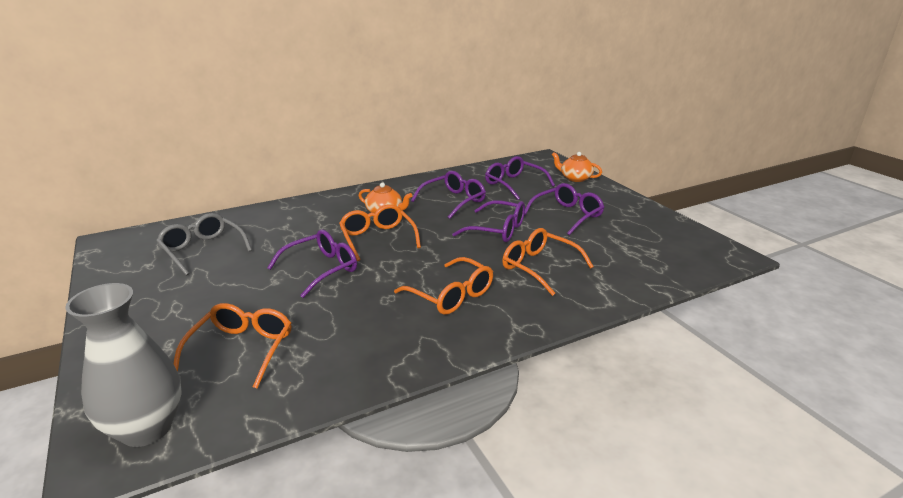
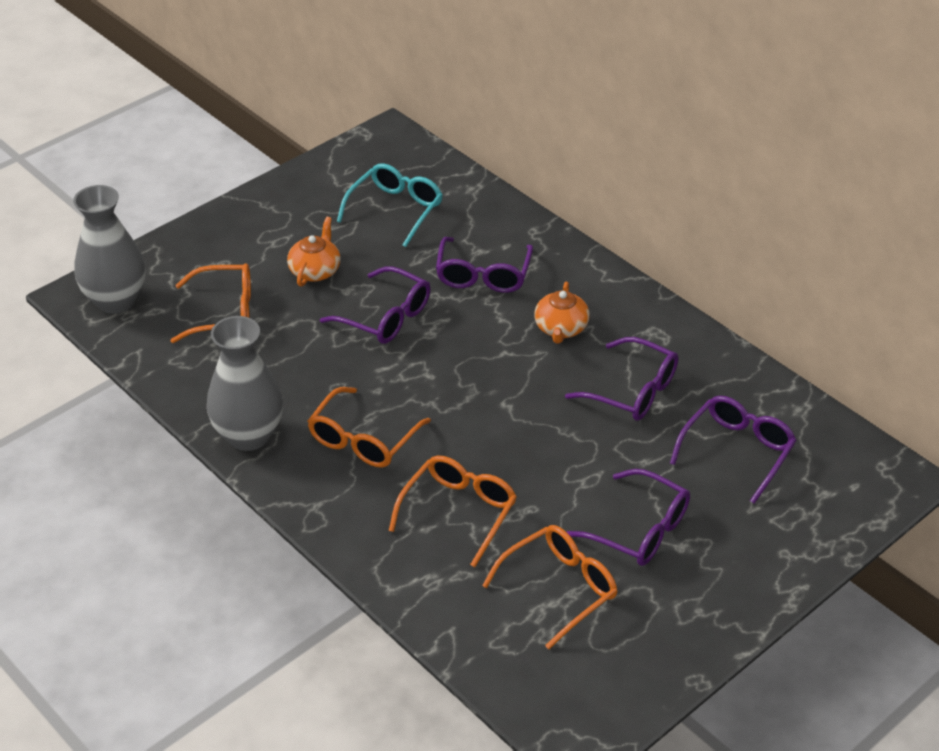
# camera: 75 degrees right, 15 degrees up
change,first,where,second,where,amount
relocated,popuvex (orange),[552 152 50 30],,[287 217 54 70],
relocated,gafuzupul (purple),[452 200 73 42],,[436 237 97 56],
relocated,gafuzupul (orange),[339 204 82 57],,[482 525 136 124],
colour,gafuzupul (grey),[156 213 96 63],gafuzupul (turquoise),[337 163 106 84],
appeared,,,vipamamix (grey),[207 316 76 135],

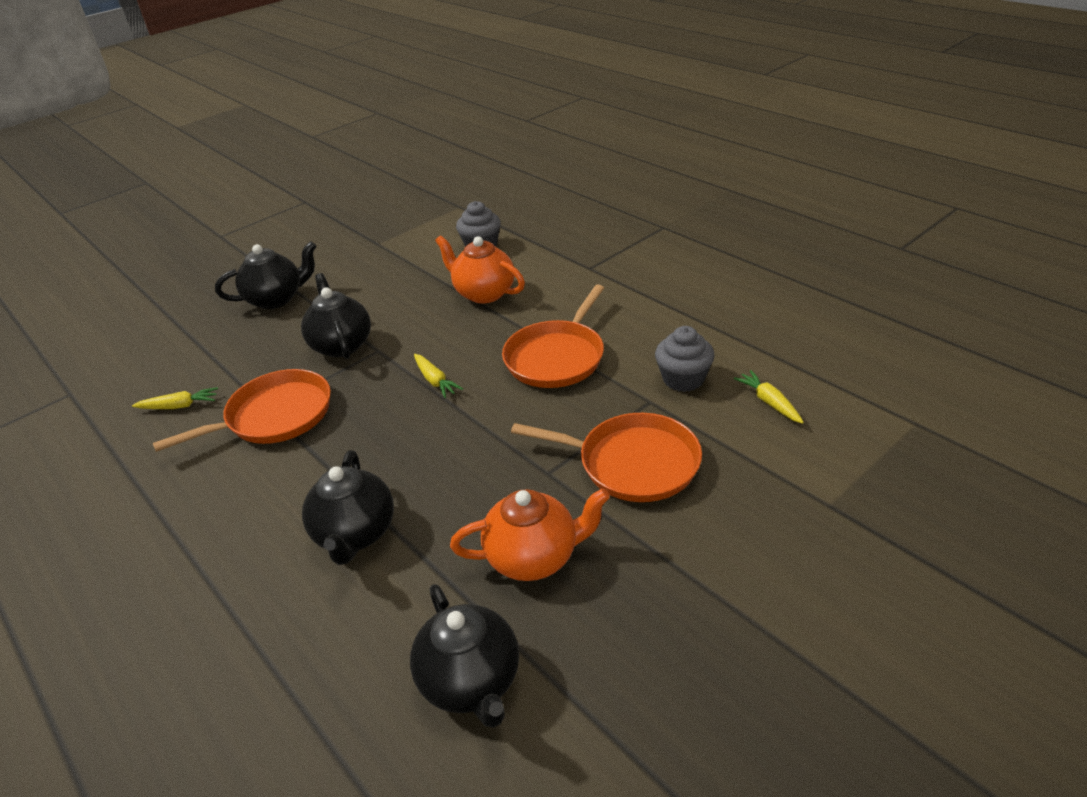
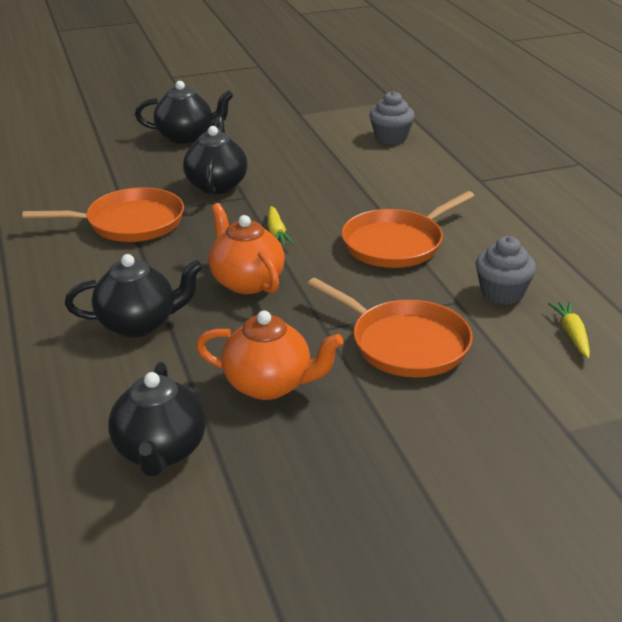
# camera: 20 degrees right, 5 degrees down
change,first,where,second,where,amount
relocated,popuvex (orange),[435 236 90 67],,[208 203 77 91],
missing,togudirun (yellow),[132 387 86 22],,,
spun,popuvex (black),[302 450 92 115],,[65 254 138 83],120 degrees counterclockwise

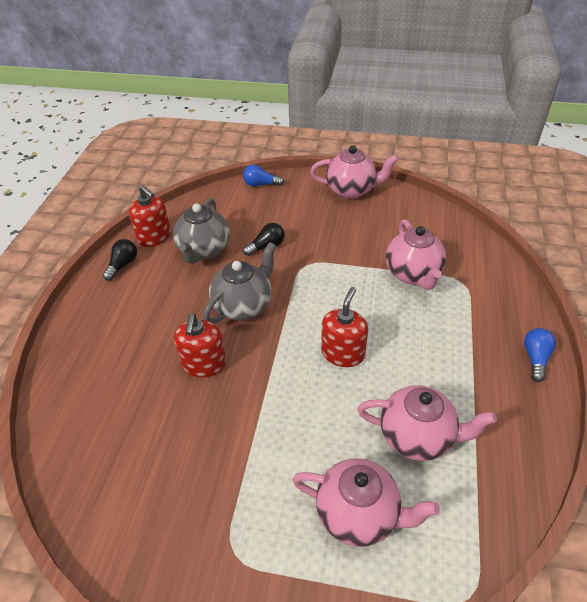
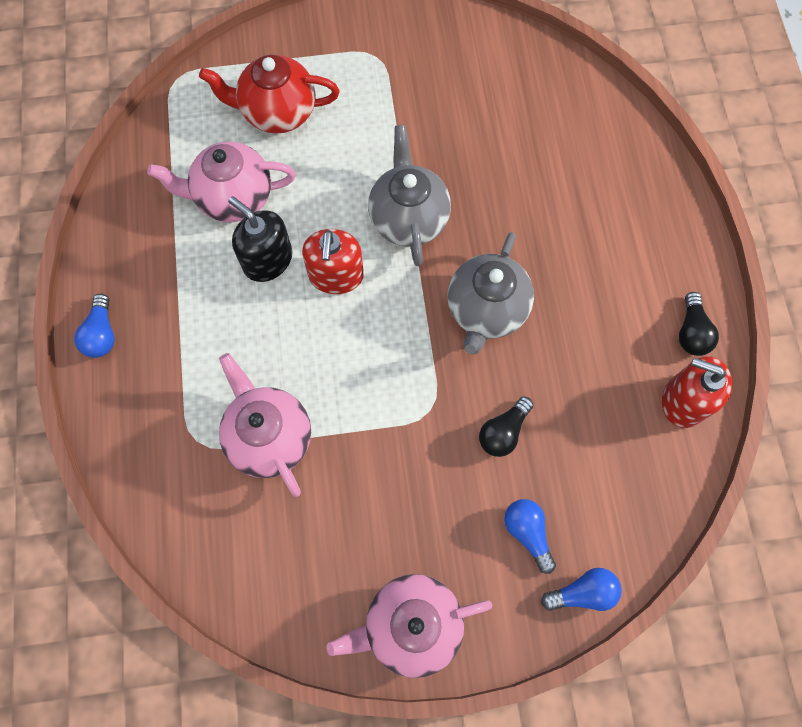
# camera: 160 degrees right, 25 degrees up
change,first,where,second,where,amount
relocated,popuvex (grey),[173 198 57 66],,[368 125 83 141],
missing,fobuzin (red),[174 314 52 64],,,
colour,popuvex (pink),[293 458 147 89],popuvex (red),[199 55 141 79],
appeared,,,fobuzin (black),[228 196 64 86],
appeared,,,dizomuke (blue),[504 499 52 75],

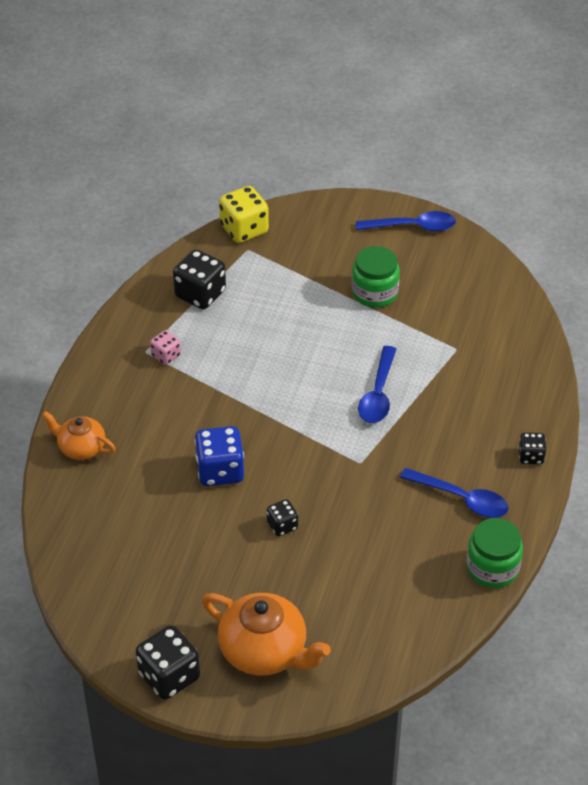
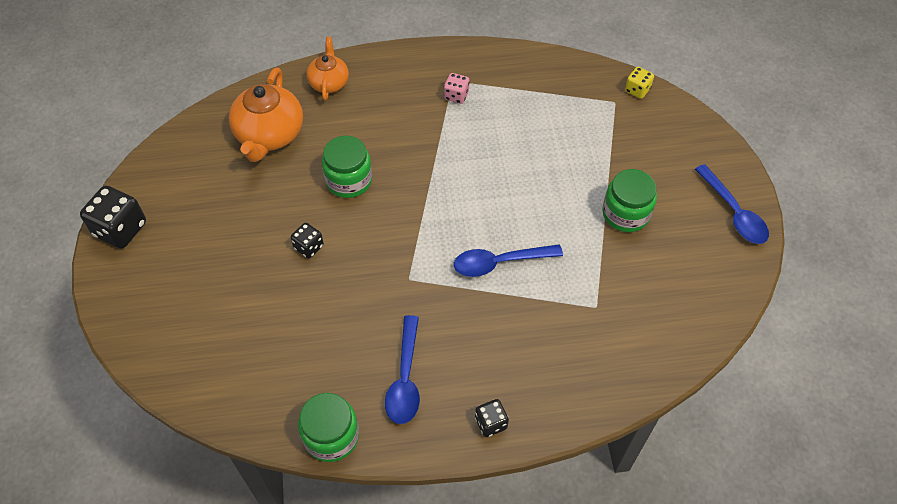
# camera: 65 degrees right, 10 degrees up
change,first,where,second,where,amount
size,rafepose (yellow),[219 186 50 57],,[625 67 29 32],x0.56
missing,rafepose (black),[173 249 53 60],,,
exchanged,rafepose (blue),[195 426 49 60],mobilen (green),[322 135 50 63],
relocated,popuvex (orange),[202 593 128 82],,[229 68 74 94],

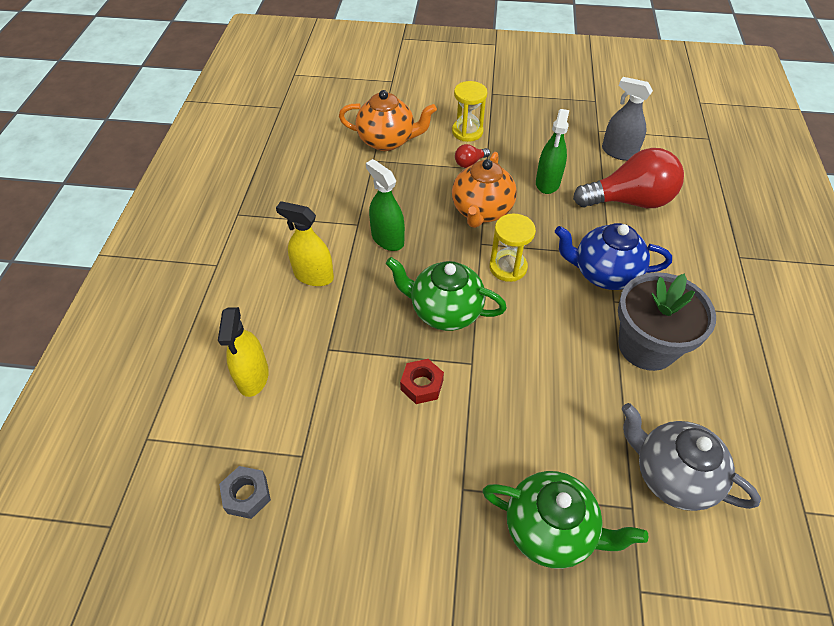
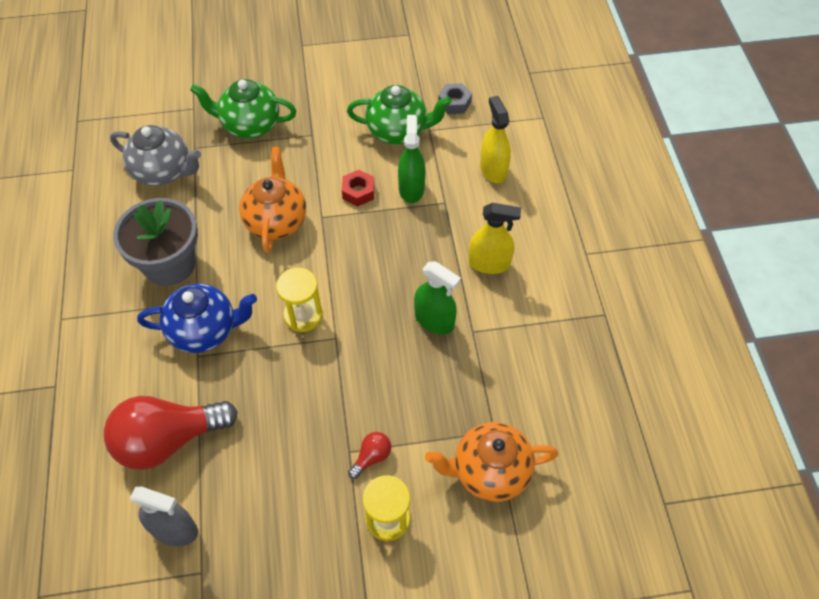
# camera: 165 degrees right, 5 degrees up
change,first,where,second,where,amount
relocated,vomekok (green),[536 109 33 85],,[398 115 27 88],
relocated,popuvex (orange),[452 152 65 76],,[239 147 67 105],
relocated,popuvex (green),[386 257 121 74],,[347 85 105 59],

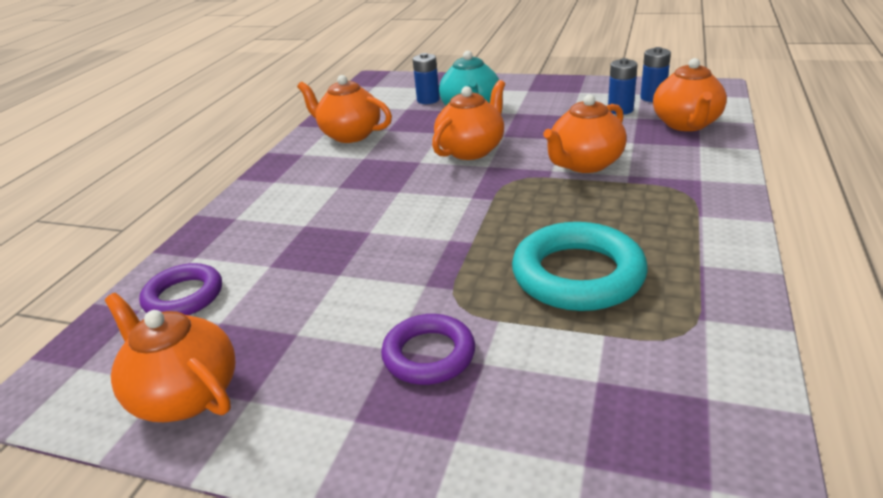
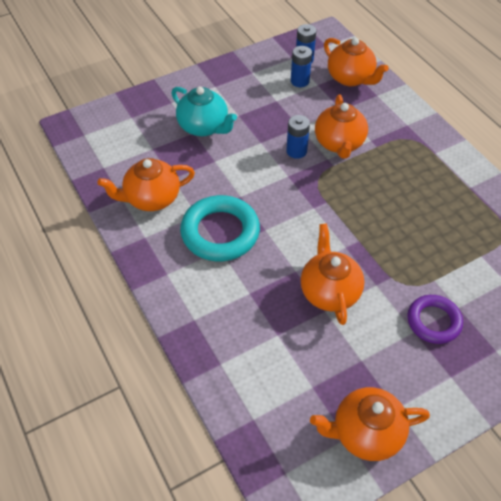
# camera: 50 degrees left, 20 degrees up
change,first,where,second,where,amount
relocated,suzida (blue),[413 53 27 51],,[286 115 24 44],
relocated,popuvex (orange),[432 80 73 80],,[301 223 63 102],
relocated,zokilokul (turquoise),[512 222 136 89],,[180 195 80 66],
missing,zokilokul (purple),[139 263 83 52],,,

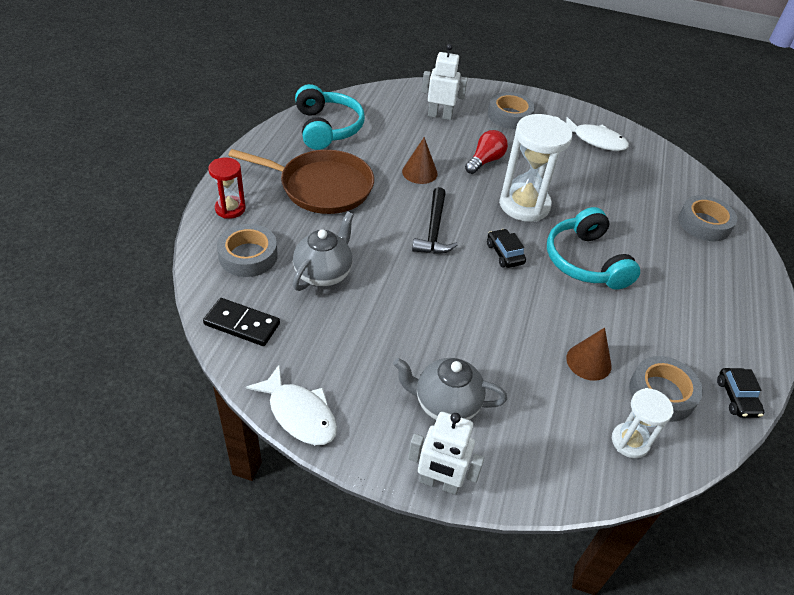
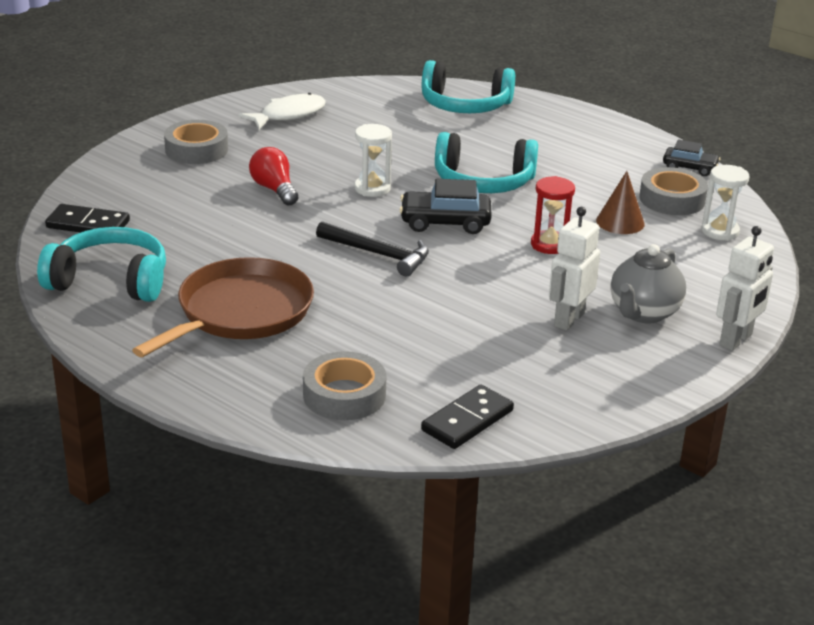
# camera: 65 degrees left, 15 degrees down
change,first,where,second,where,amount
relocated,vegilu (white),[422 44 46 76],,[549 207 51 124],
size,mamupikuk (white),[499 114 74 108],,[355 124 37 73],x0.56
missing,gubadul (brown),[402 137 36 47],,,
relocated,mamupikuk (red),[208 157 37 62],,[531 176 44 78],
exchanged,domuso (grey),[678 195 59 46],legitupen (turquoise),[422 60 93 53],
missing,popuvex (grey),[293 212 61 79],,,
size,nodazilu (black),[487 229 39 39],,[400 179 92 55],x1.54
missing,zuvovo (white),[246 364 91 81],,,
appeared,,,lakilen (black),[45 204 85 29],

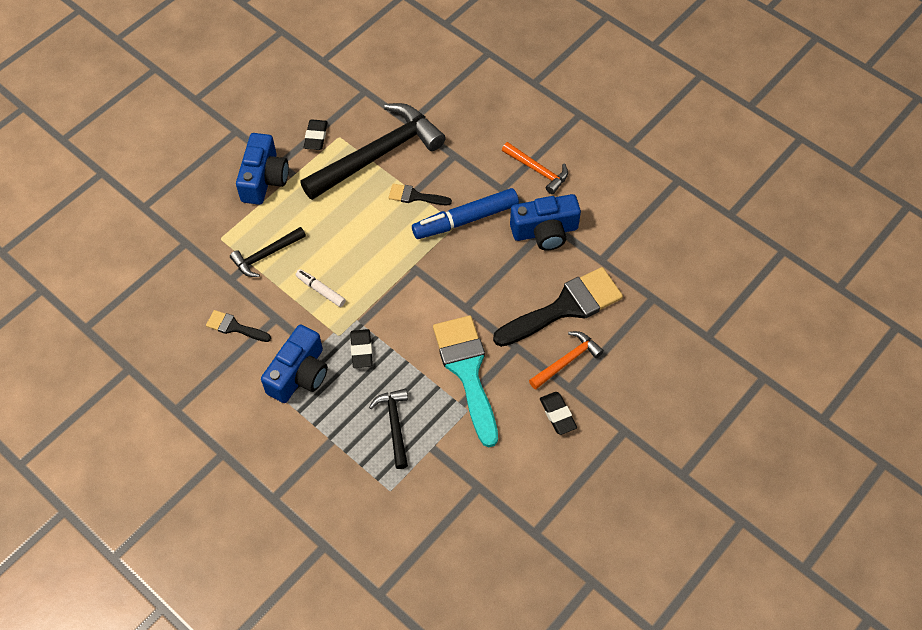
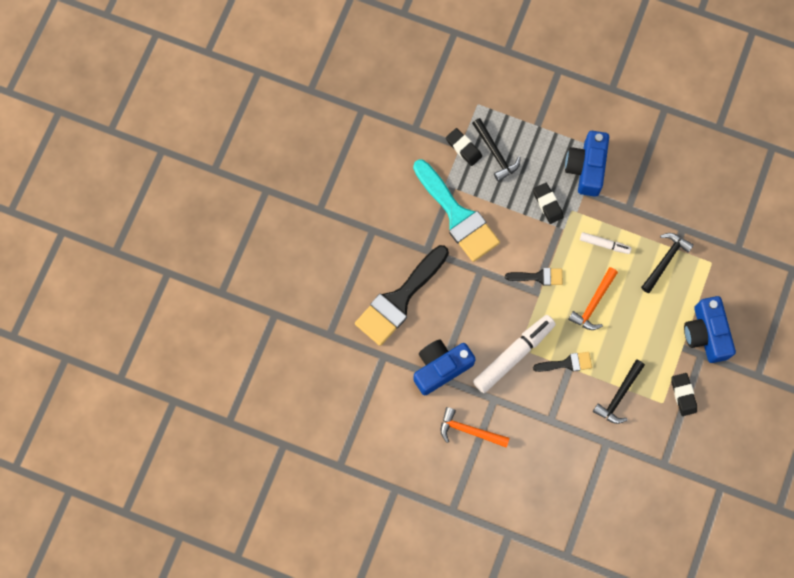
# camera: 160 degrees right, 15 degrees up
change,first,where,second,where,amount
size,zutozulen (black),[300 103 146 97],,[593 360 52 64],x0.49
colour,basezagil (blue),[412 188 107 51],basezagil (white),[473 315 83 78],
relocated,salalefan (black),[206 310 65 32],,[505 268 58 17],
relocated,zutozulen (orange),[529 331 75 58],,[568 267 50 63],
relocated,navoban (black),[540 392 37 43],,[446 128 36 38],

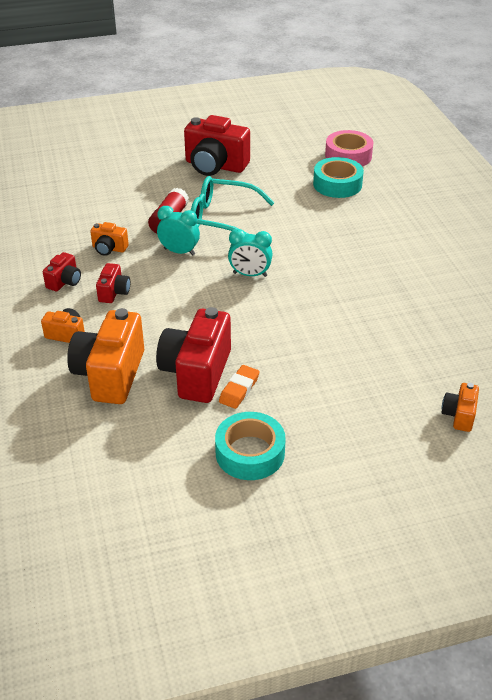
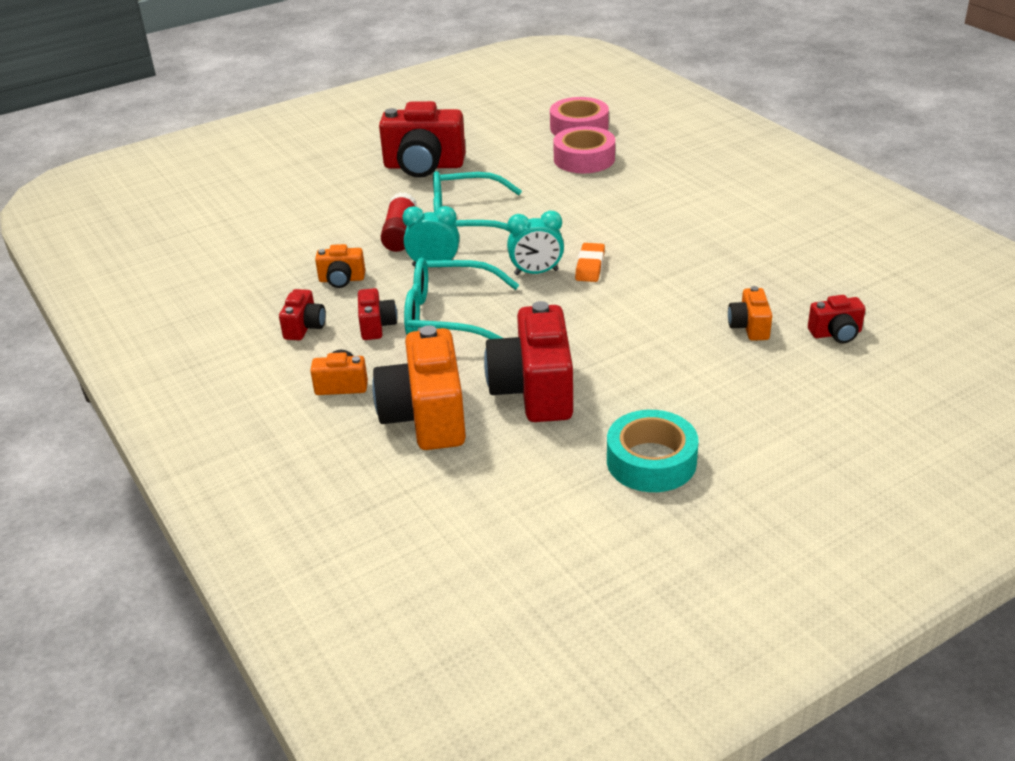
# camera: 15 degrees left, 5 degrees down
change,first,where,second,where,amount
colour,domuso (turquoise),[313 157 51 41],domuso (pink),[553 126 62 47],
relocated,navoban (orange),[219 365 40 44],,[575 243 30 39],
relocated,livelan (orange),[442 383 37 49],,[728 286 44 55],
appeared,,,gafuzupul (turquoise),[404 257 115 82],
appeared,,,livelan (red),[808 295 57 48],

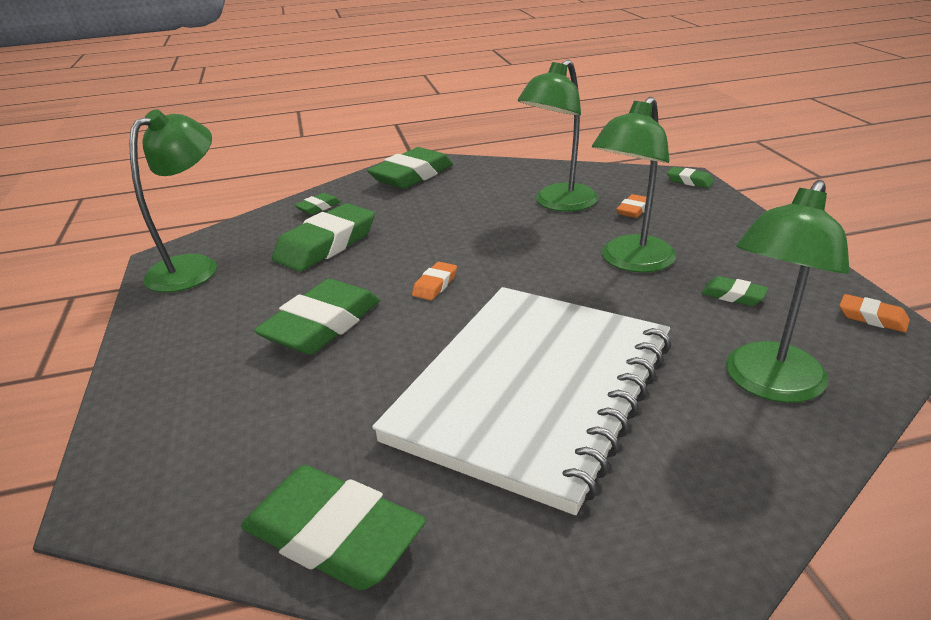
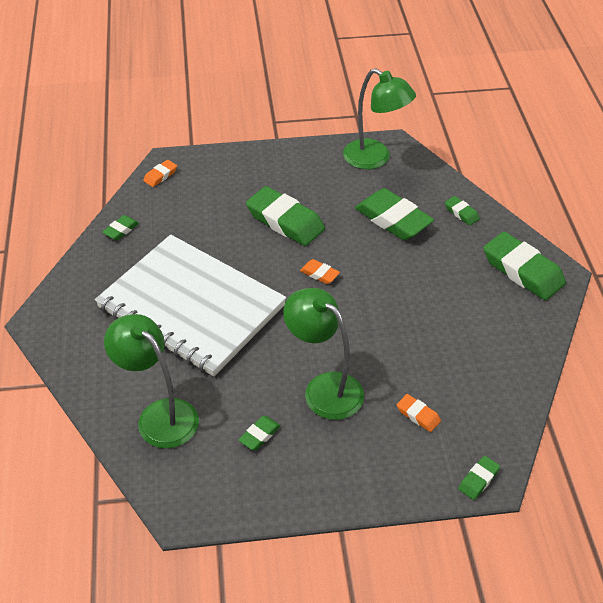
# camera: 95 degrees right, 15 degrees up
change,first,where,second,where,amount
missing,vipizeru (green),[518 59 80 153],,,
relocated,navoban (orange),[839 294 71 39],,[143 160 34 27],
size,navoban (green),[241 465 185 125],,[102 215 37 25],x0.47

